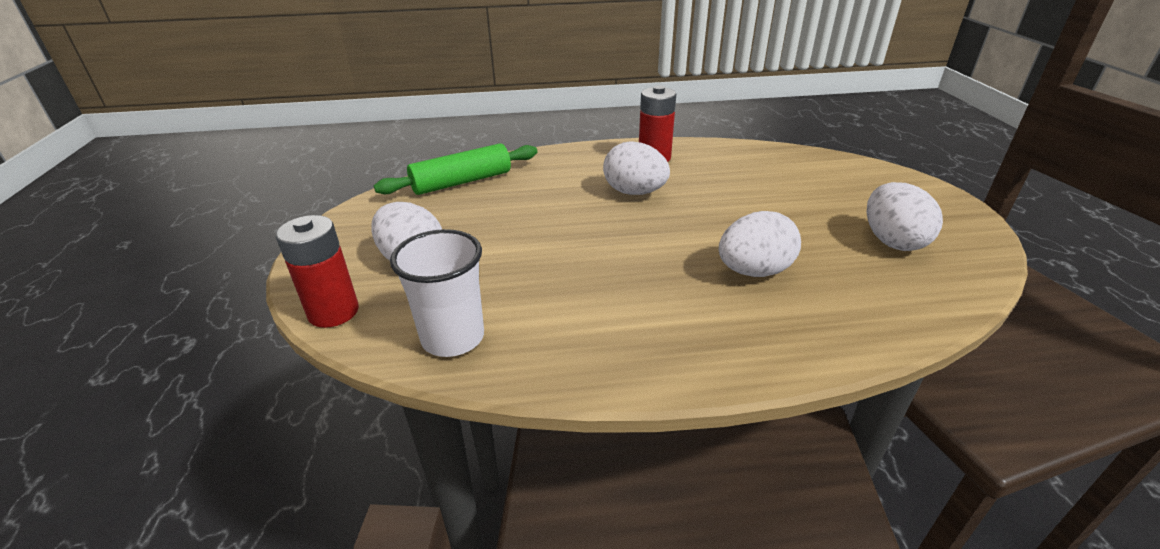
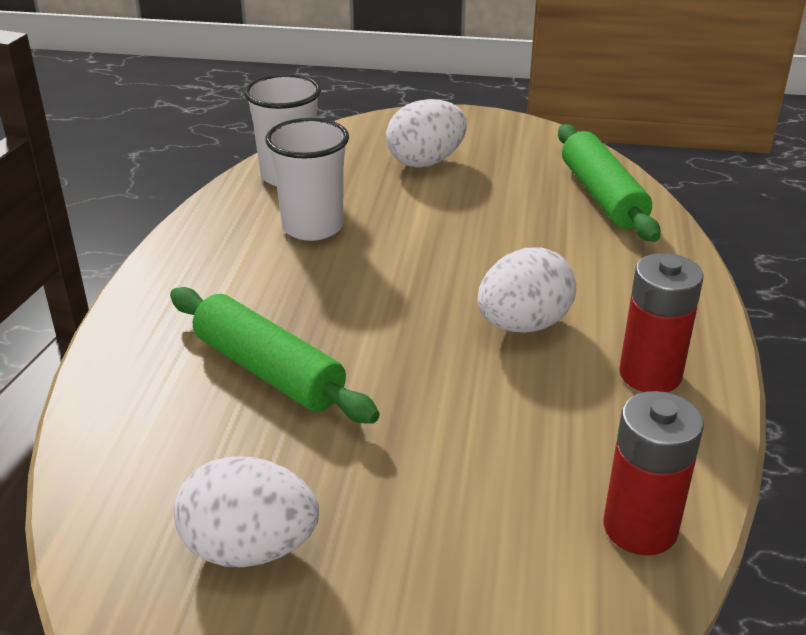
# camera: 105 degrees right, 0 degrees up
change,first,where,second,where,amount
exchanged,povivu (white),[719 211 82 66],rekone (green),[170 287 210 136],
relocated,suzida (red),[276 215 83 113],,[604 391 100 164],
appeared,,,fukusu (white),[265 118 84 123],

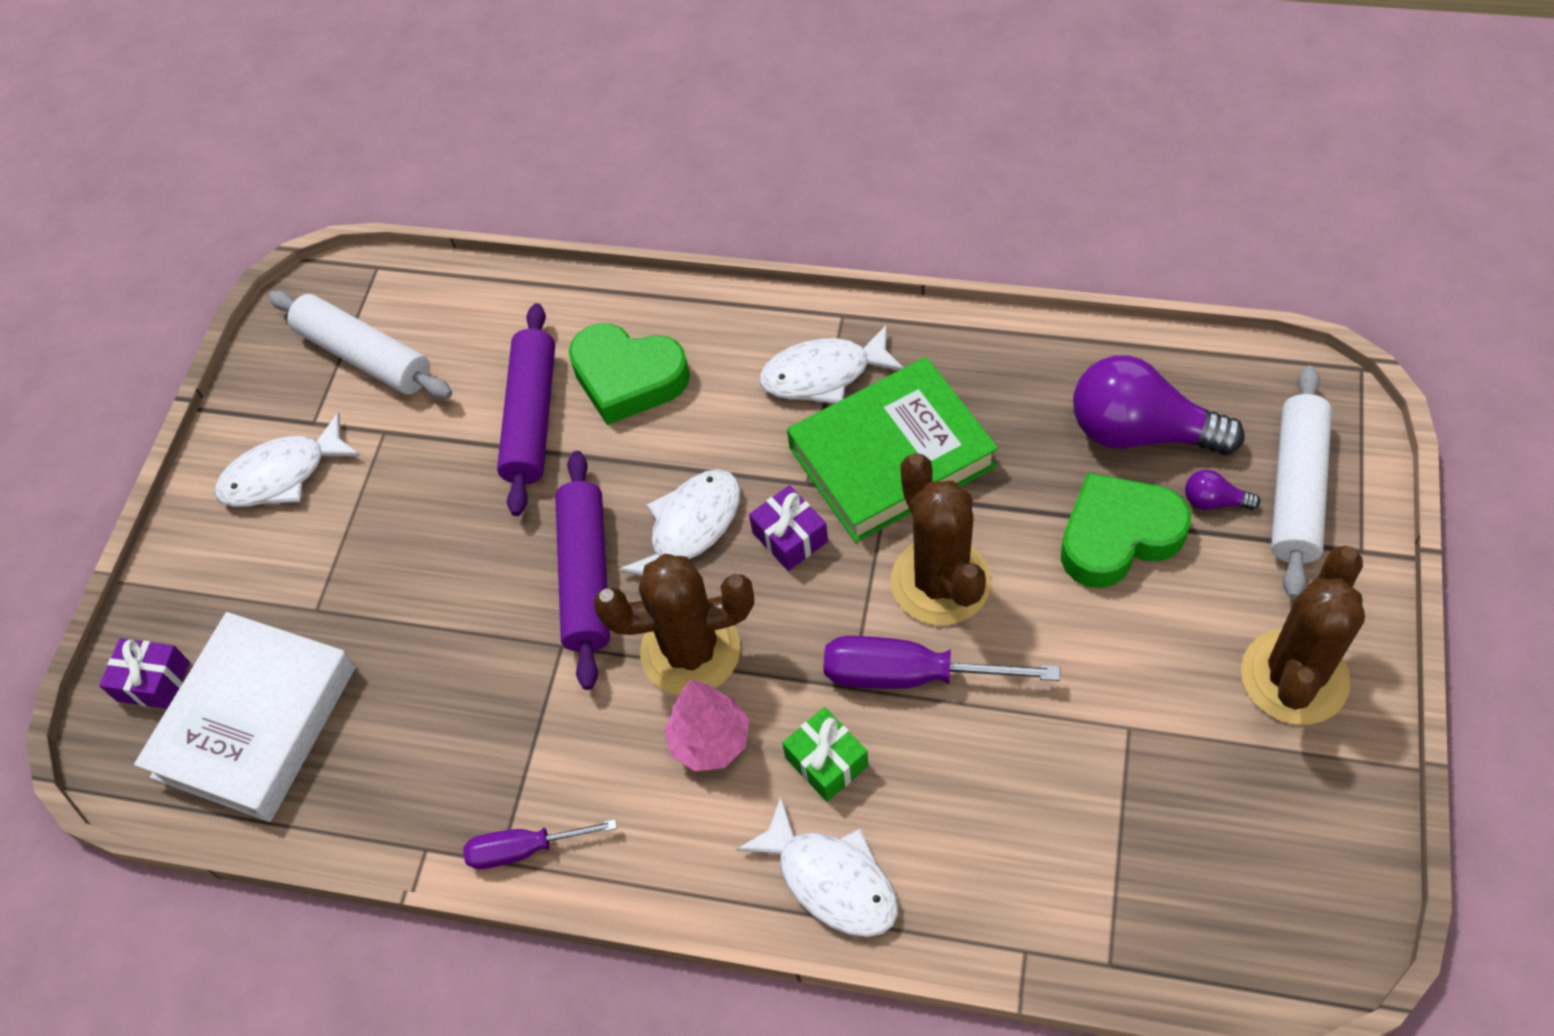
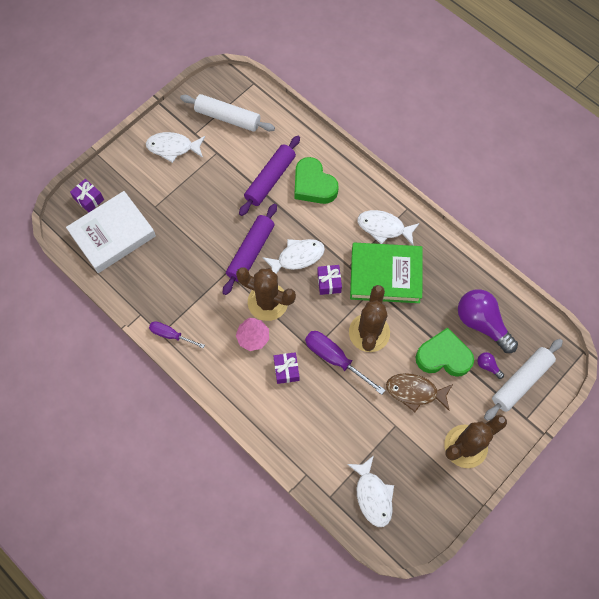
# camera: 25 degrees right, 10 degrees up
change,first,where,second,where,amount
spun,rekone (white),[269 291 183 108],,[180 94 95 38],45 degrees counterclockwise
colour,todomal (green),[782 707 87 95],todomal (purple),[274 352 25 32],
relocated,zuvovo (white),[736 796 162 141],,[347 455 47 72],
appeared,,,zuvovo (brown),[386 373 67 39],

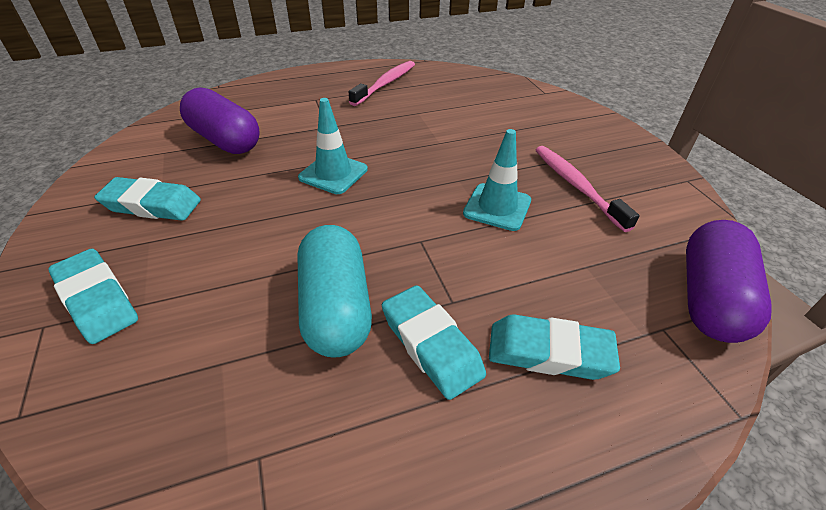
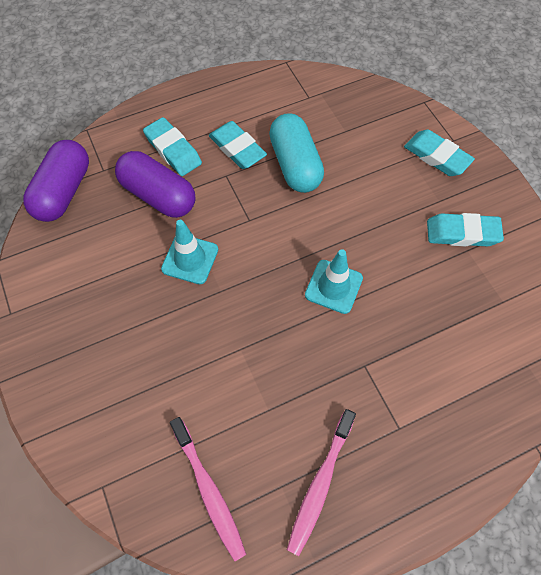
# camera: 175 degrees right, 20 degrees up
change,first,where,second,where,amount
relocated,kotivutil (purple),[180 87 80 67],,[115 151 81 67],
relocated,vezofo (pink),[536 146 103 86],,[170 417 76 145],
spun,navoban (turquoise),[489 314 131 66],,[143 117 59 59],45 degrees clockwise

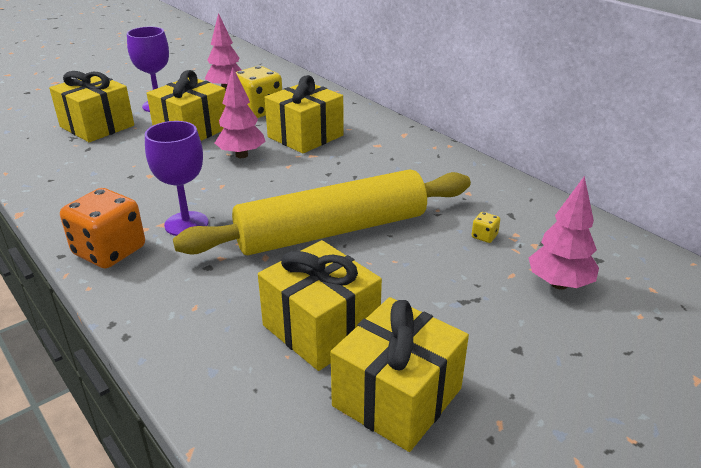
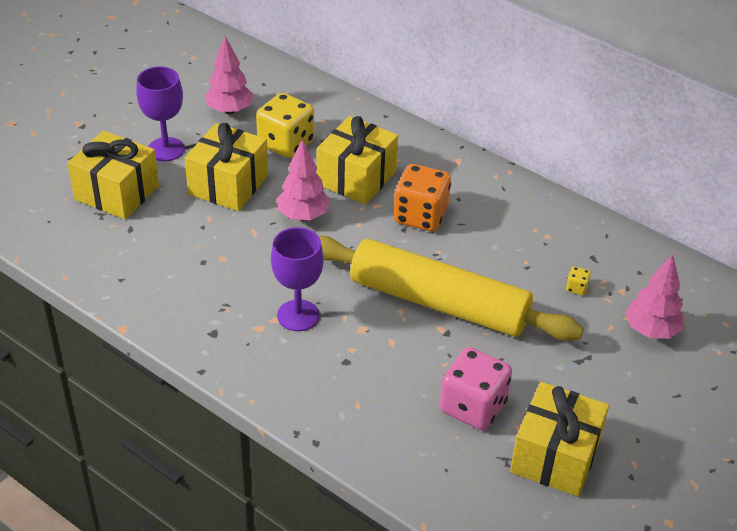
# camera: 15 degrees left, 10 degrees up
change,first,where,second,where,amount
spun,rekone (yellow),[173 169 298 86],,[319 236 265 105],60 degrees clockwise
relocated,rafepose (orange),[60 188 85 80],,[393 164 58 67],
exchanged,todomal (yellow),[258 240 124 131],rafepose (pink),[440 347 72 83],

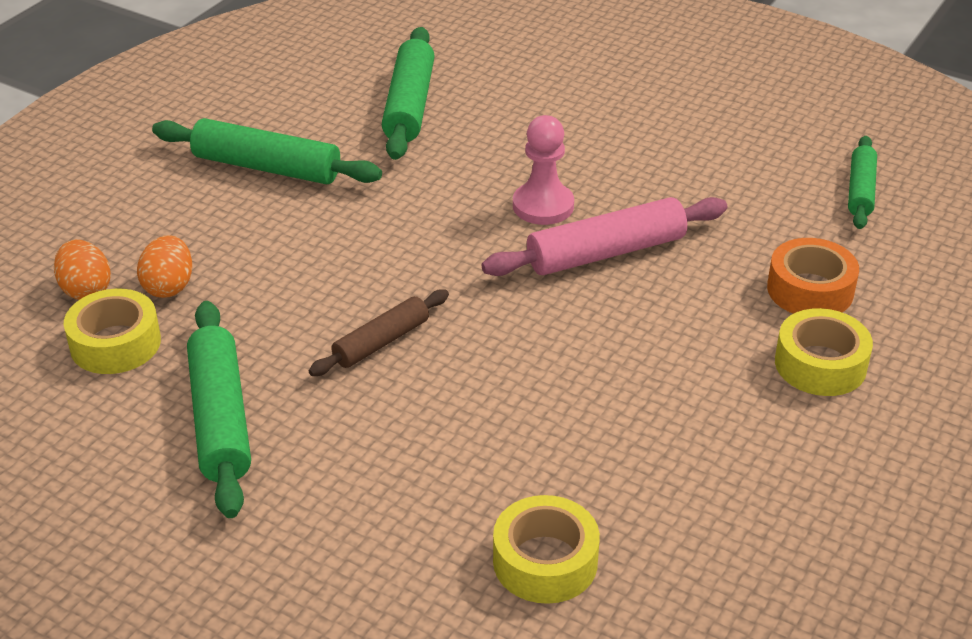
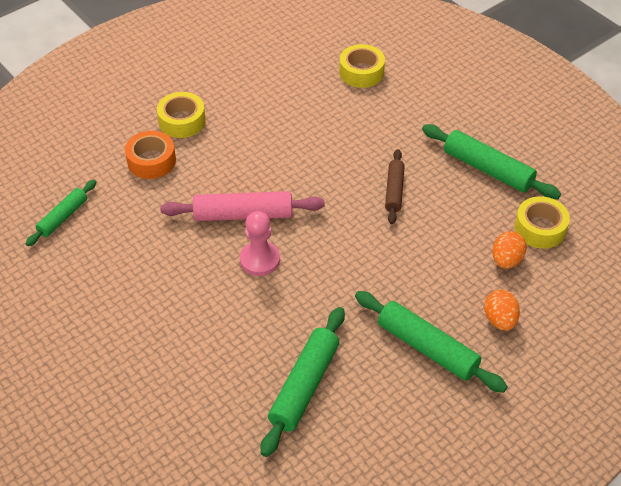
# camera: 160 degrees left, 10 degrees up
change,first,where,second,where,amount
relocated,povivu (orange),[54 239 57 61],,[484 290 36 41],
spun,rekone (brown),[309 289 140 87],,[385 149 20 75],60 degrees counterclockwise
spun,rekone (green),[187 301 64 217],,[422 124 139 75],60 degrees counterclockwise

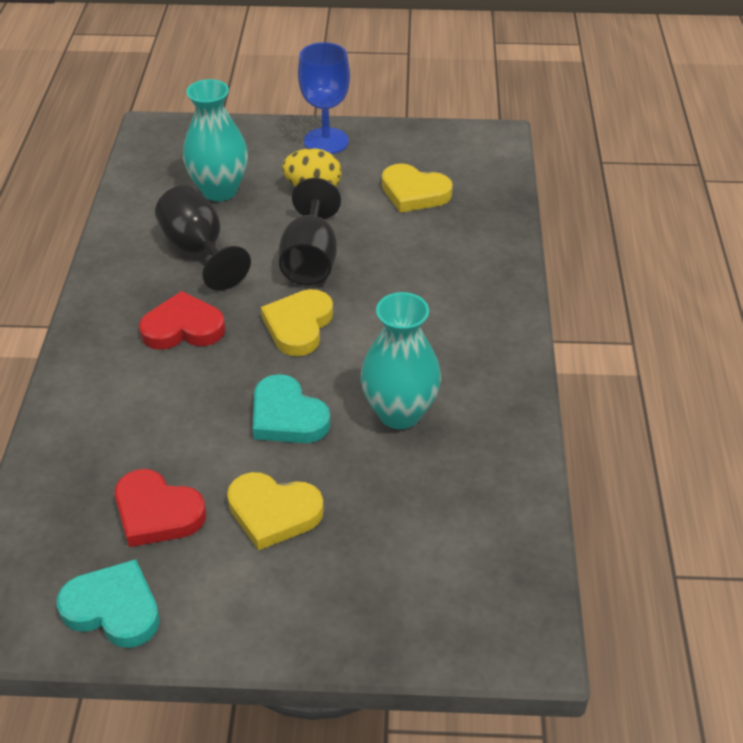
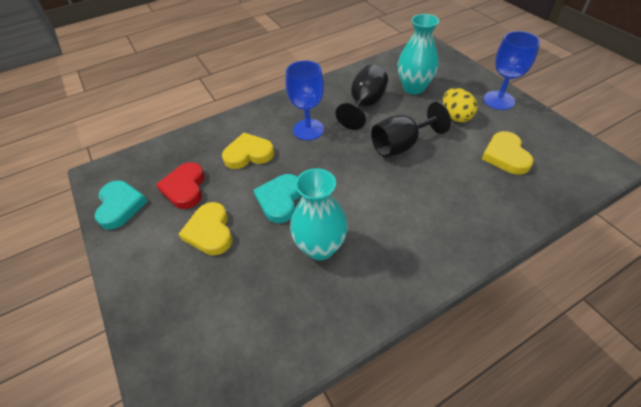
# camera: 60 degrees right, 5 degrees up
change,first,where,second,where,amount
relocated,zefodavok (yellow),[261 289 72 67],,[222 133 52 36],
exchanged,zefodavok (red),[139 291 86 59],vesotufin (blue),[286 61 38 79],

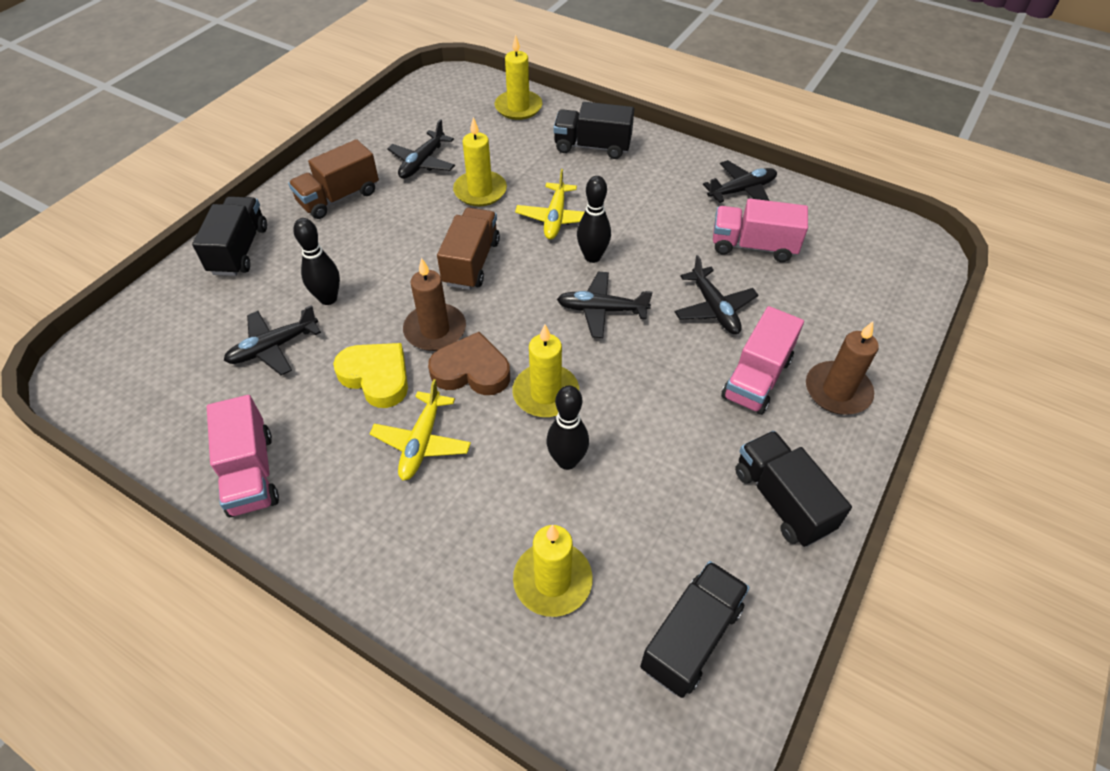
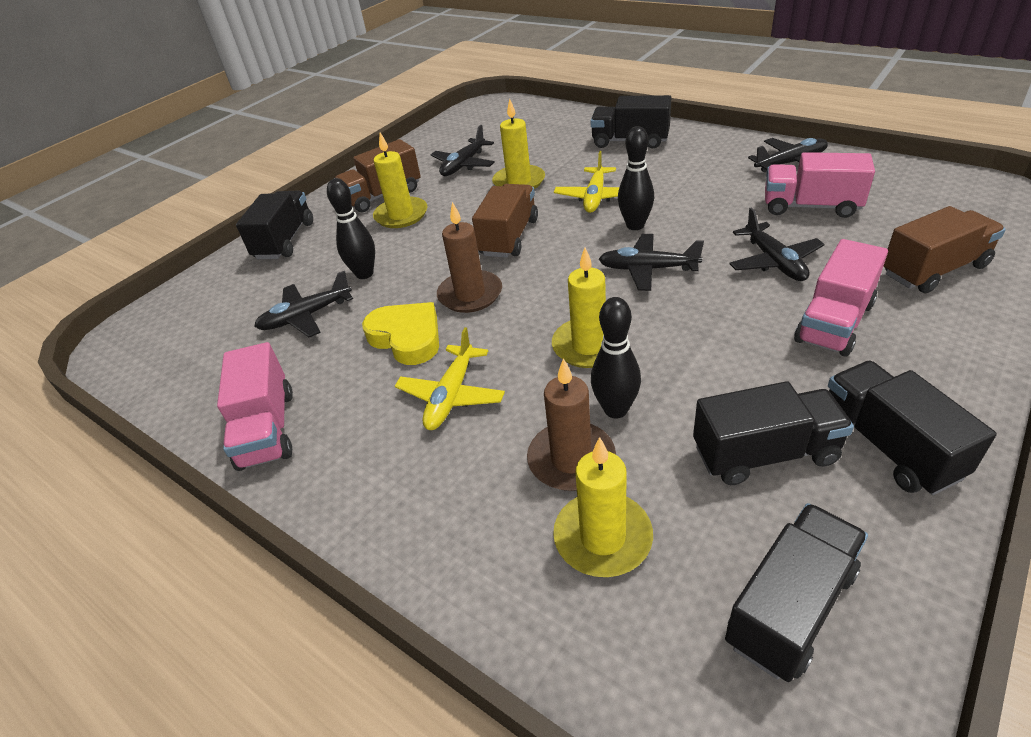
# camera: 10 degrees right, 10 degrees down
change,first,where,second,where,amount
relocated,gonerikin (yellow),[495 35 47 85],,[373 133 55 95],
relocated,gonerikin (brown),[806 321 73 94],,[527 358 89 133],
missing,zefodavok (brown),[428 332 82 63],,,
appeared,,,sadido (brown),[883 206 123 87],
appeared,,,sadido (black),[693 381 161 104],

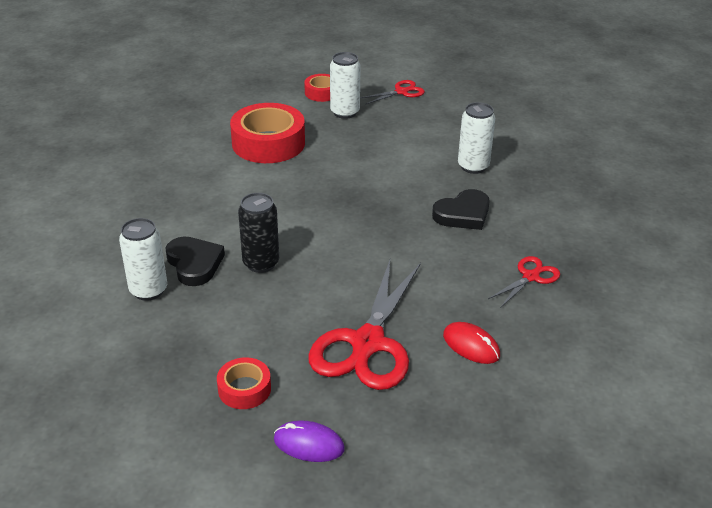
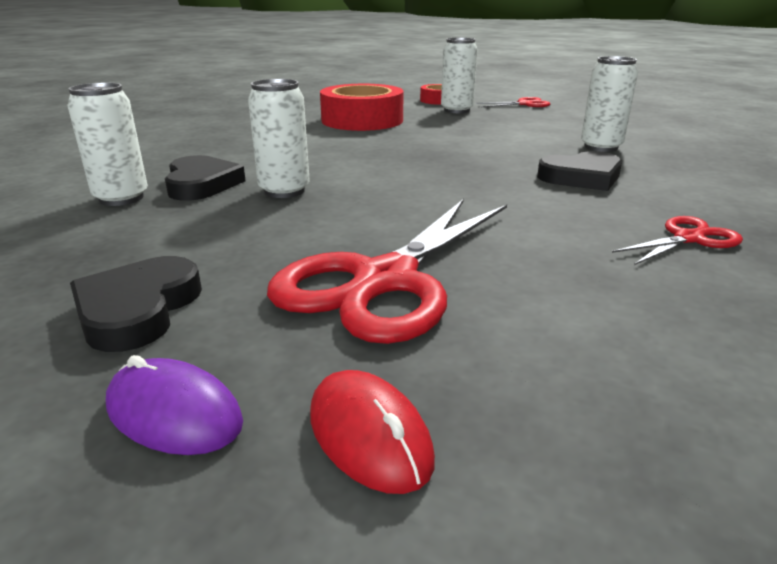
# camera: 15 degrees right, 10 degrees down
change,first,where,second,where,amount
colour,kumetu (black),[238 193 41 80],kumetu (white),[248 79 62 119],
relocated,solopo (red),[443 322 57 42],,[310 370 125 124],
exchanged,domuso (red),[217 357 54 52],zefodavok (black),[70 256 132 96],

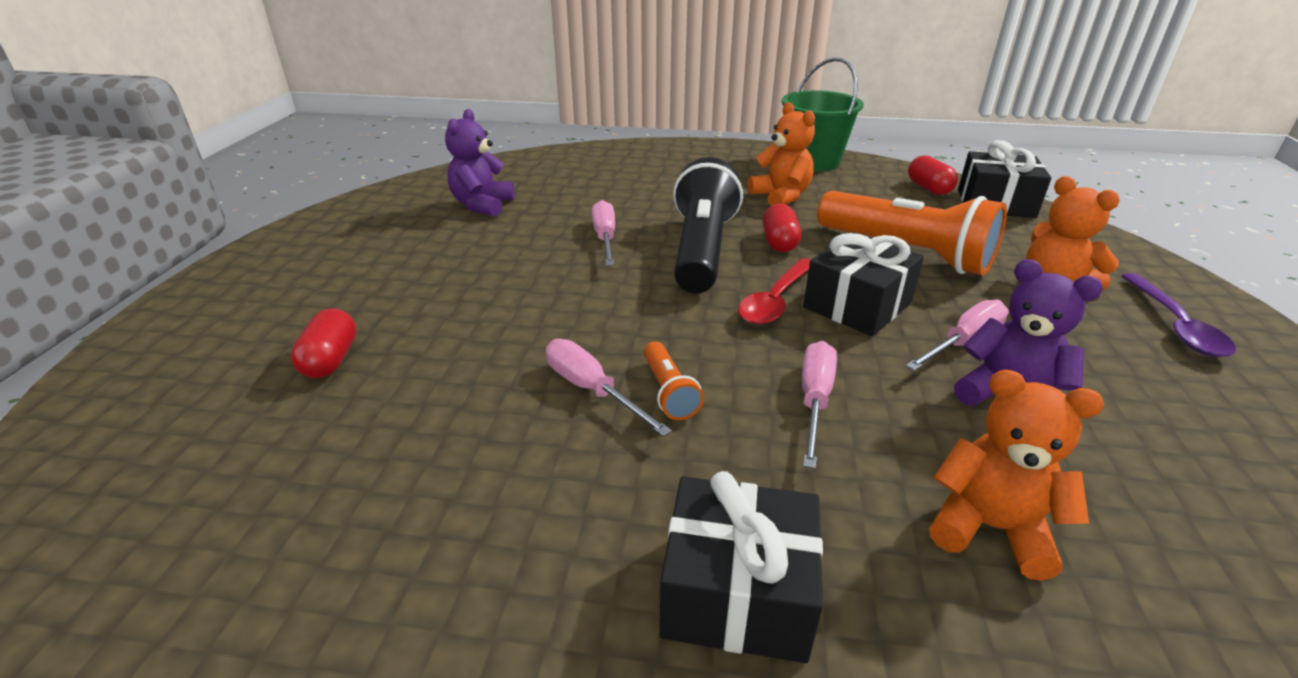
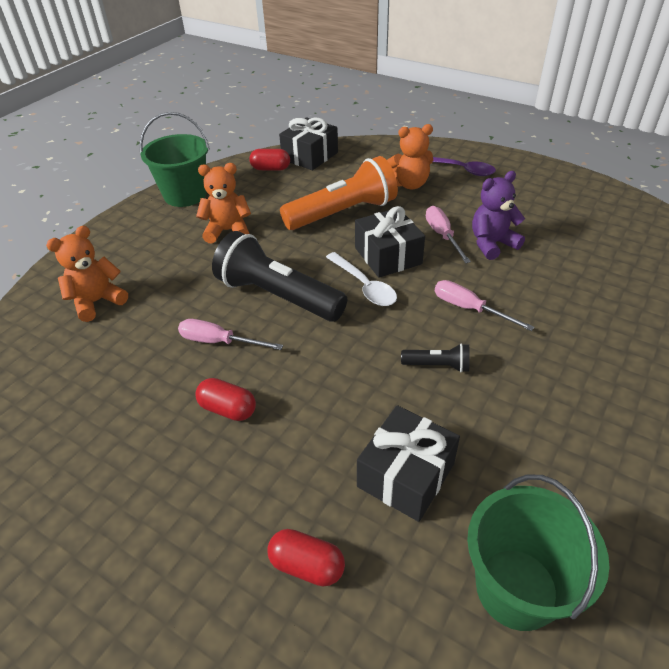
# camera: 65 degrees left, 10 degrees up
change,first,where,second,where,amount
missing,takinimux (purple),[445 109 69 108],,,
relocated,kotivutil (red),[763 203 38 49],,[195 378 61 43],
colour,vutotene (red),[738 258 72 66],vutotene (white),[326 252 71 54],
missing,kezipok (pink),[546 339 126 98],,,
colour,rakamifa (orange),[644 342 60 78],rakamifa (black),[401 343 69 29],
relocated,takinimux (orange),[929 370 175 211],,[46 226 82 96],
relocated,todomal (black),[660 471 163 192],,[357 405 103 117],
appeared,,,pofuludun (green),[467 475 143 156],

